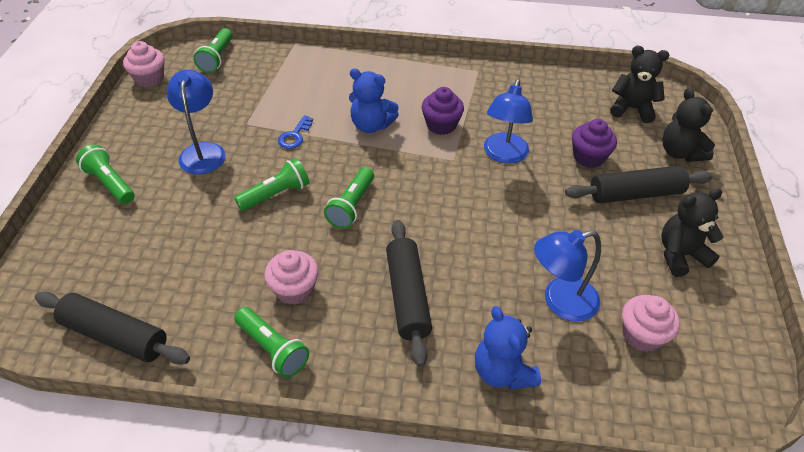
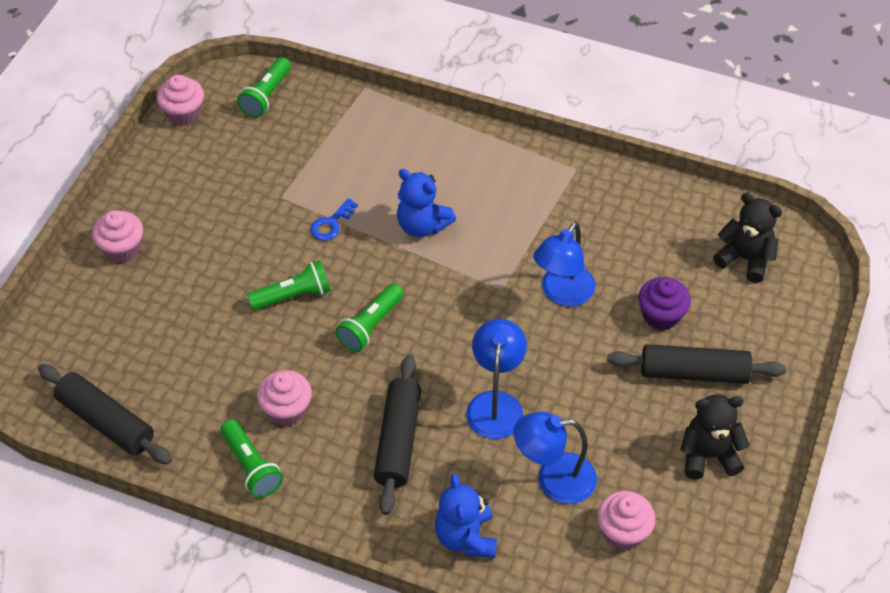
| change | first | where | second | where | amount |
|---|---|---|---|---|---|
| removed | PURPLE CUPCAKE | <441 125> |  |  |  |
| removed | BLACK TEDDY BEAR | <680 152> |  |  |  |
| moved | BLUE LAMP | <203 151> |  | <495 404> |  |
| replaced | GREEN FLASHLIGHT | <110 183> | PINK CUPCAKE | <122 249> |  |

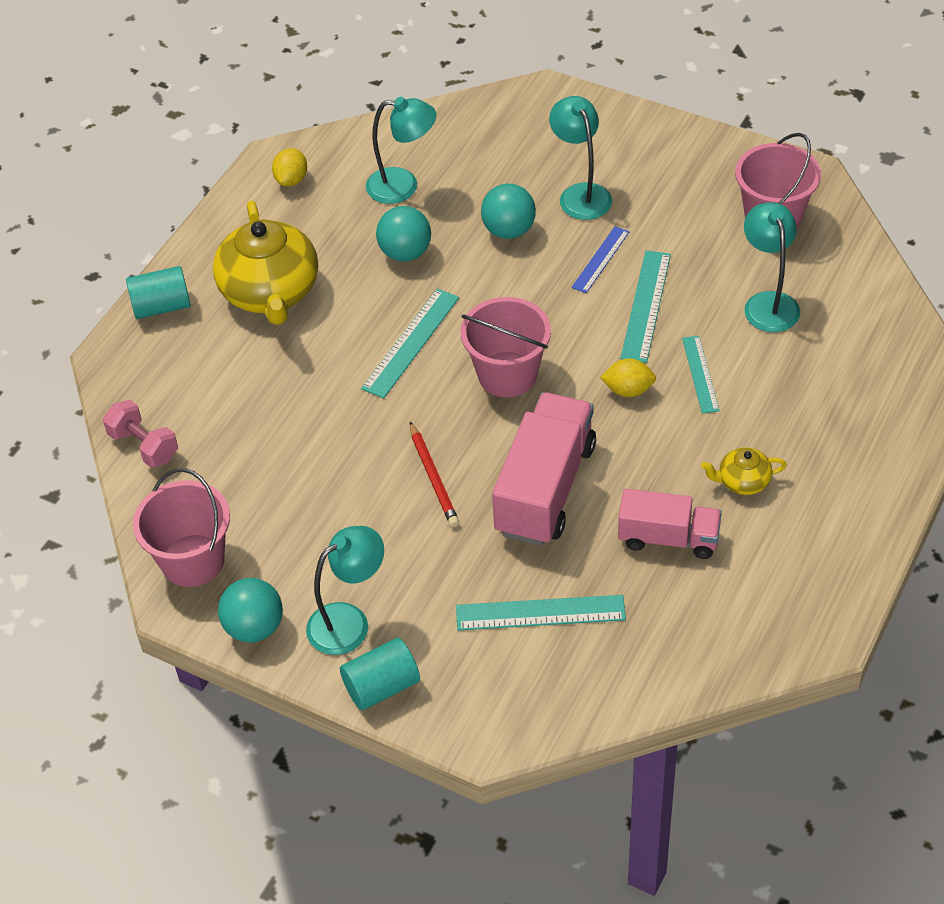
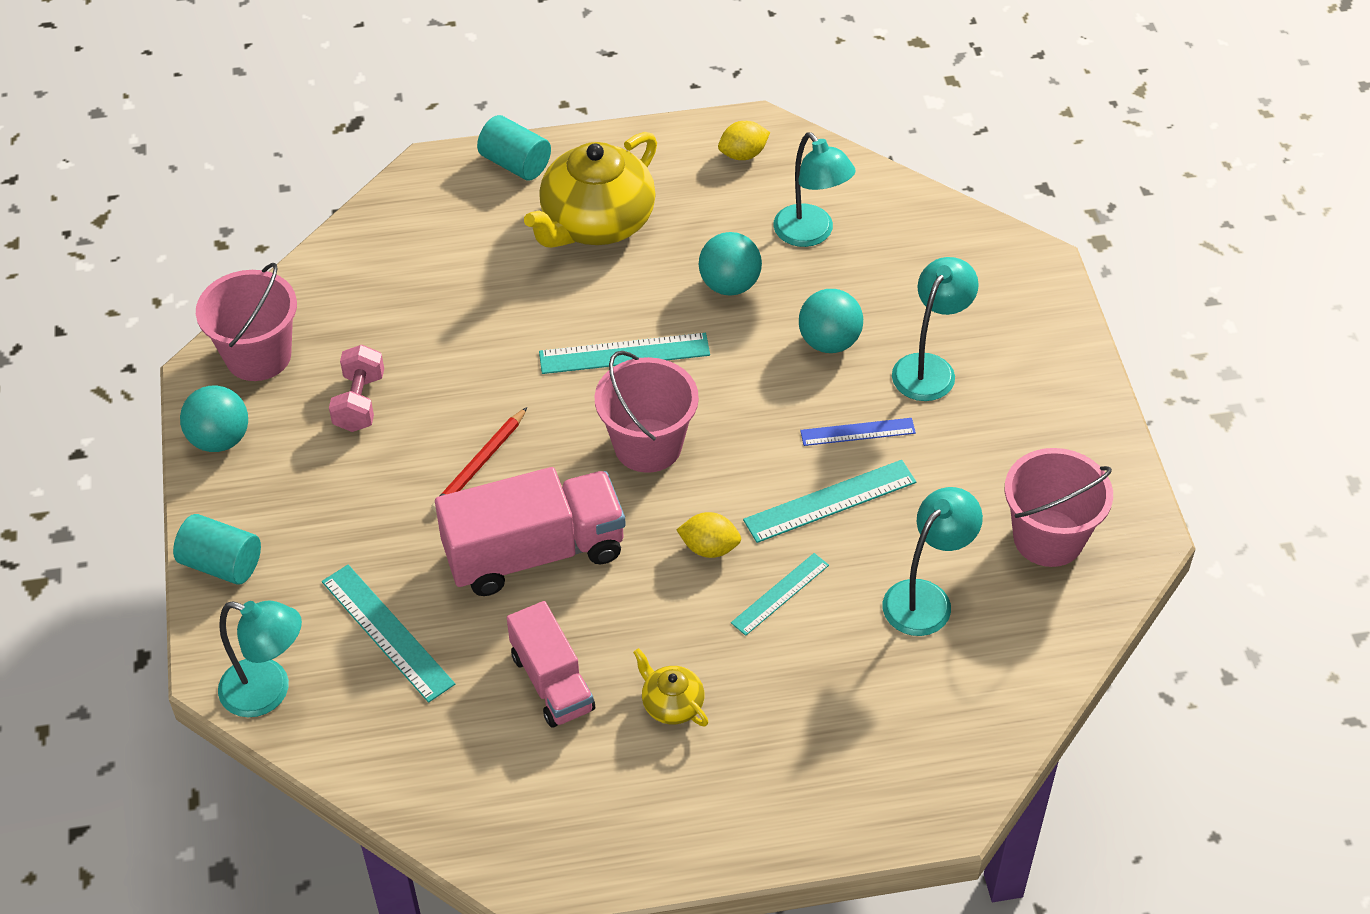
| change | first | where | second | where | amount |
|---|---|---|---|---|---|
| moved | PINK DUMBBELL | <144 446> |  | <359 402> |  |
| moved | TURQUOISE LAMP | <349 622> |  | <268 692> |  |
| turned | YELLOW LEMON | <628 390> |  | <709 548> | 45 degrees counterclockwise |

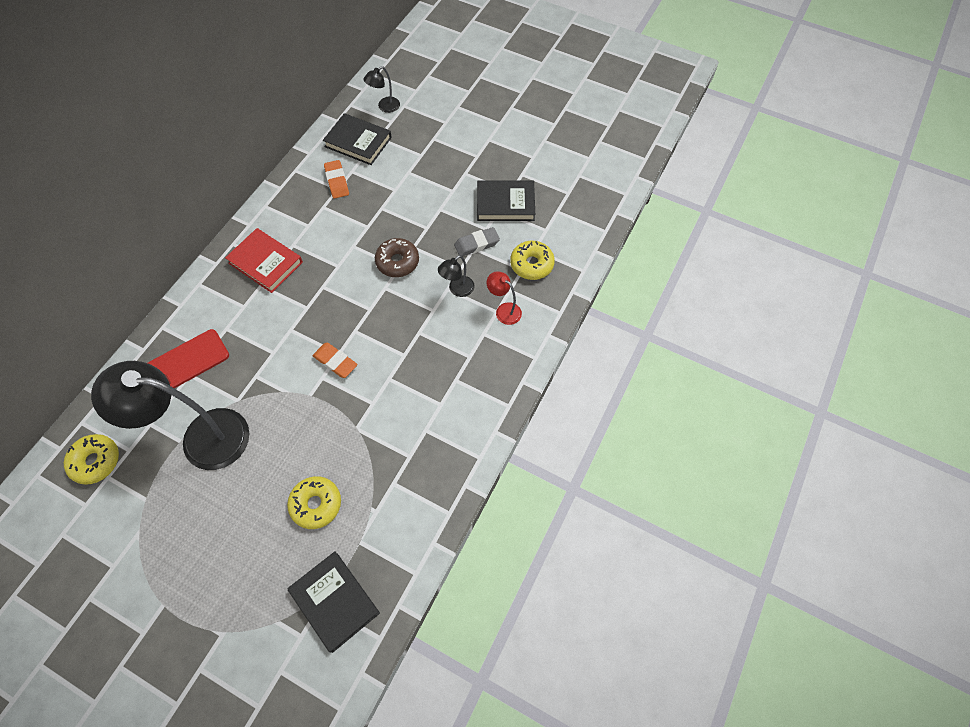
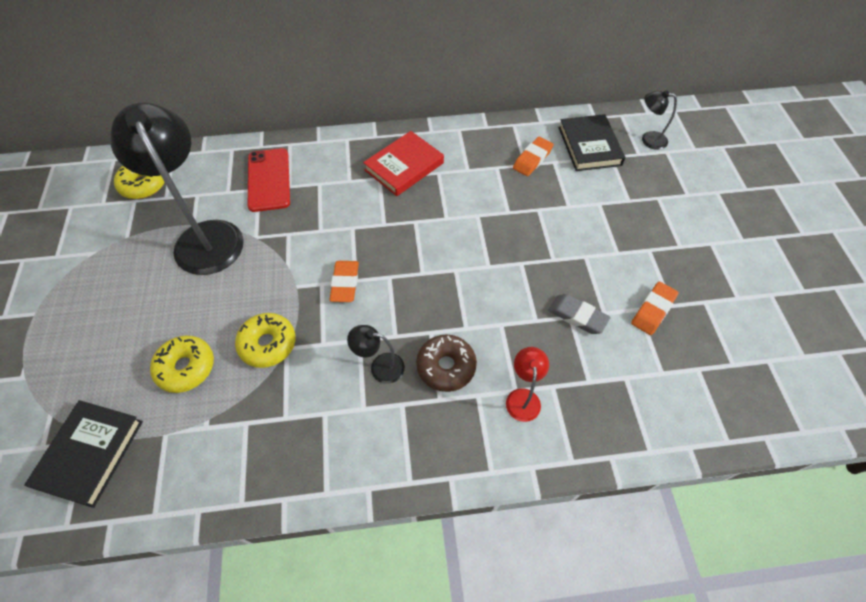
| change | first | where | second | where | amount |
|---|---|---|---|---|---|
| moved | BROWN DONUT | <397 262> |  | <446 366> |  |
| moved | BLACK LAMP | <457 290> |  | <380 367> |  |
| moved | YELLOW DONUT | <531 264> |  | <268 344> |  |
| replaced | BLACK BOOK | <505 203> | ORANGE ERASER | <653 310> |  |
| turned | RED PHONE | <187 362> |  | <269 180> | 60 degrees clockwise |
| turned | RED BOOK | <266 262> |  | <404 166> | 45 degrees clockwise |

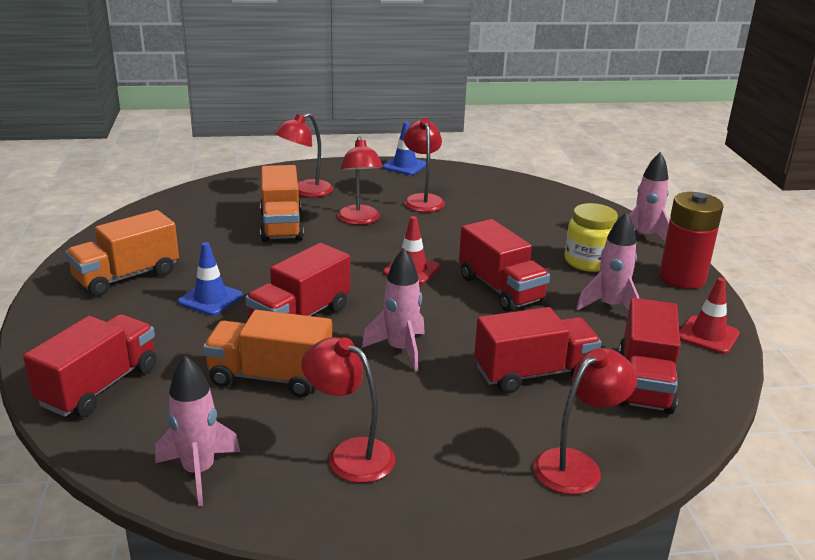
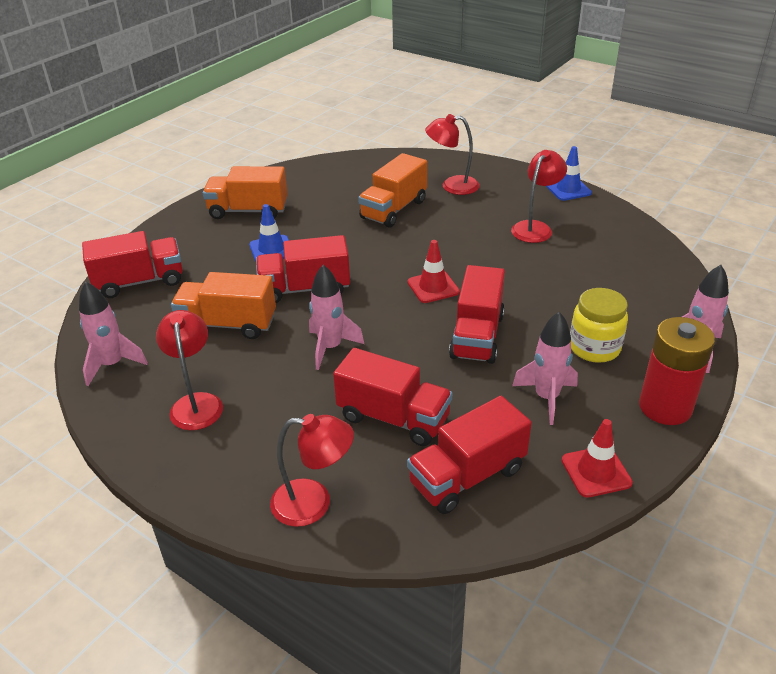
| change | first | where | second | where | amount |
|---|---|---|---|---|---|
| removed | RED LAMP | <359 220> |  |  |  |
| turned | ORANGE TRUCK | <270 377> |  | <228 324> | 45 degrees counterclockwise |

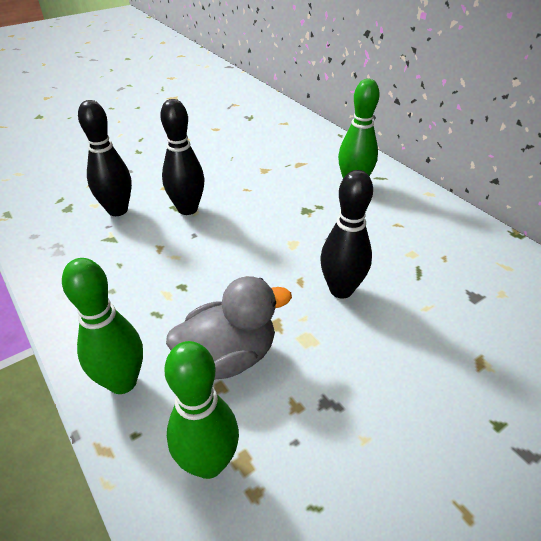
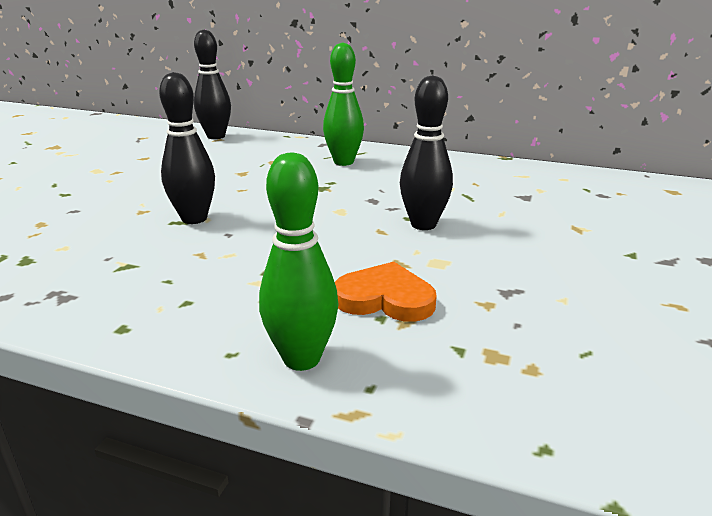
| change | first | where | second | where | amount |
|---|---|---|---|---|---|
| removed | GREEN BOWLING PIN | <208 463> |  |  |  |
| moved | BLACK BOWLING PIN | <117 210> |  | <216 136> |  |
| replaced | GREY DUCK | <228 356> | ORANGE HEART | <385 298> |  |

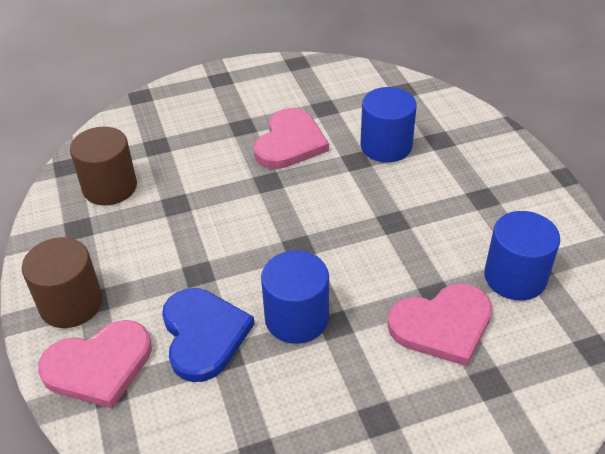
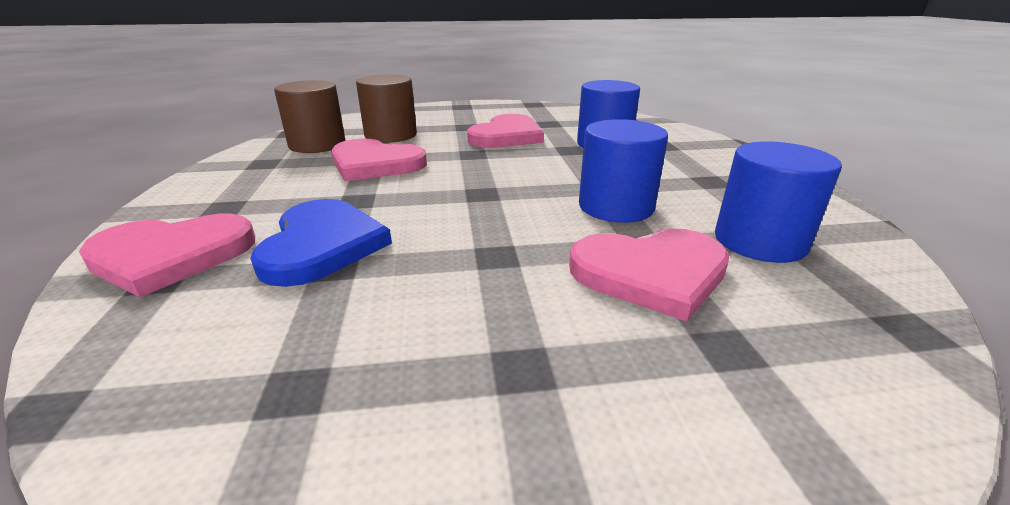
| change | first | where | second | where | amount |
|---|---|---|---|---|---|
| added |  |  | PINK HEART | <375 164> |  |
| moved | BROWN CYLINDER | <71 304> |  | <391 135> |  |
| moved | BLUE CYLINDER | <296 318> |  | <616 207> |  |

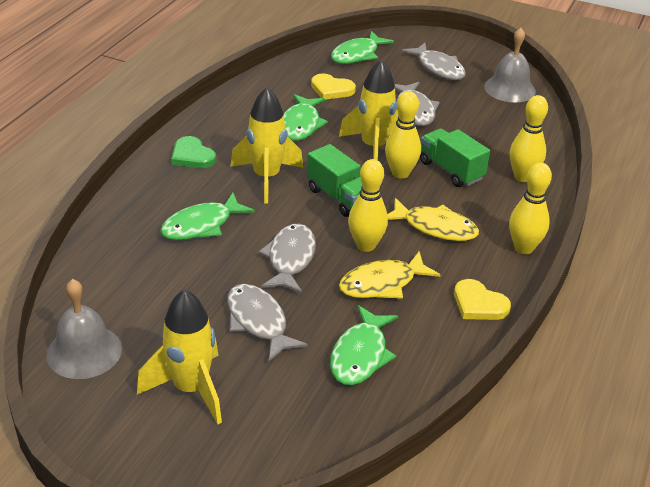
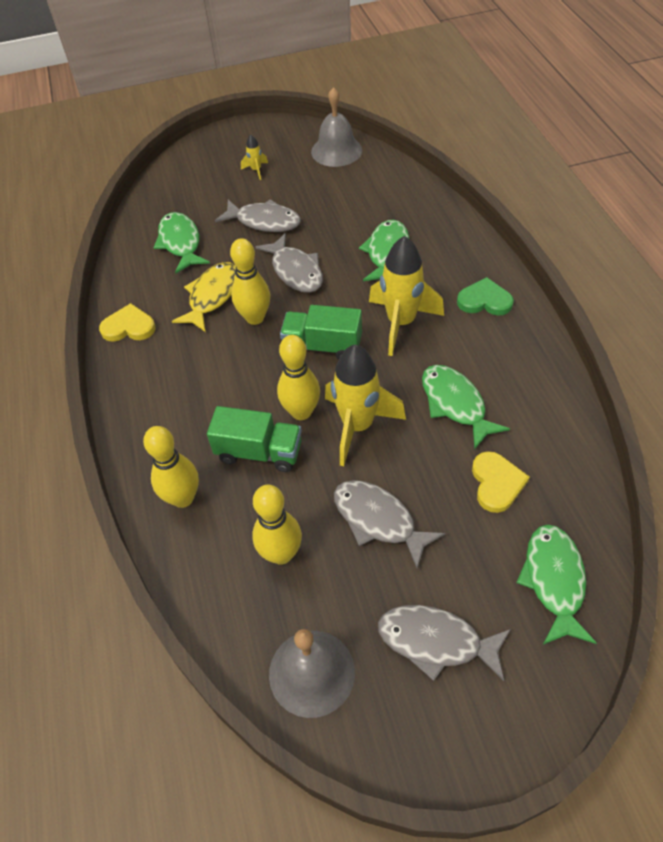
| change | first | where | second | where | amount |
|---|---|---|---|---|---|
| removed | YELLOW FISH | <435 227> |  |  |  |
| moved | YELLOW BOWLING PIN | <523 248> |  | <281 554> |  |
| turned | YELLOW HEART | <331 89> |  | <496 483> | 105 degrees clockwise |
| resized | YELLOW ROCKET | <191 389> |  | <256 170> | x0.44 |

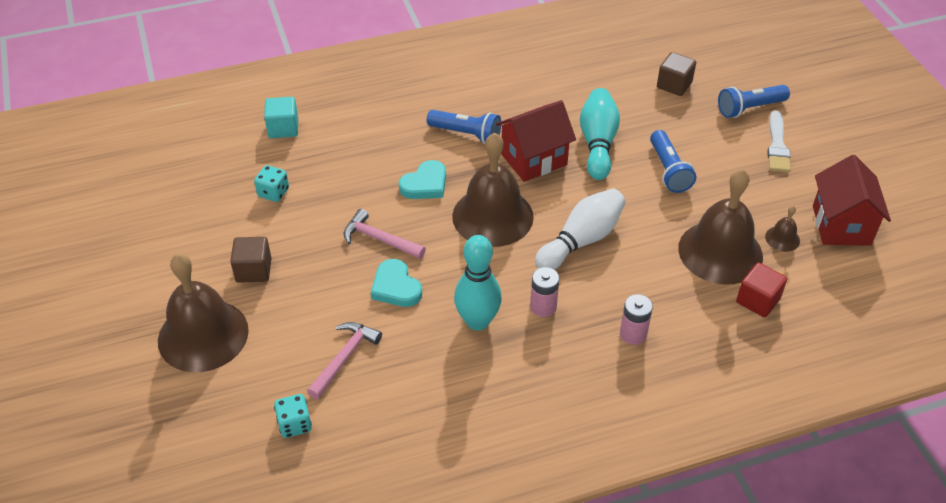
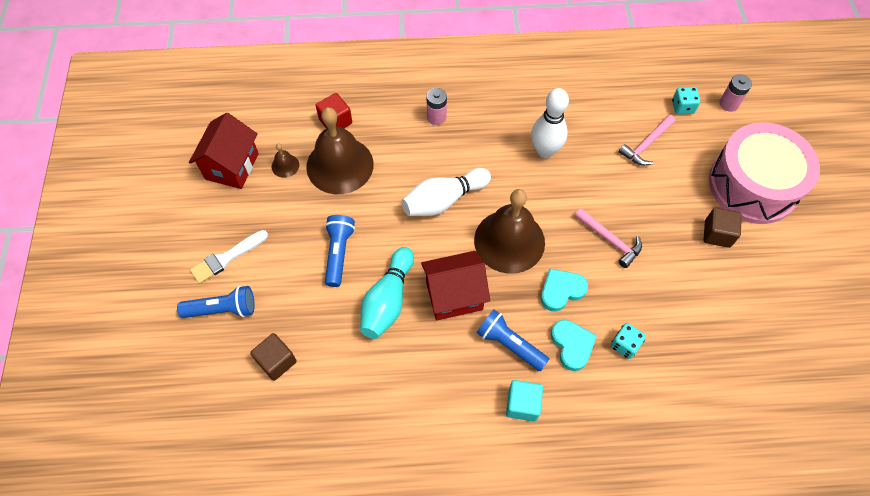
| change | first | where | second | where | amount |
|---|---|---|---|---|---|
| moved | TURQUOISE DICE | <273 193> |  | <624 345> |  |
| moved | TURQUOISE CUBE | <283 128> |  | <522 404> |  |
| moved | TURQUOISE HEART | <396 287> |  | <572 345> |  |
| moved | PINK BATTERY | <543 307> |  | <728 104> |  |
| replaced | BROWN BELL | <203 335> | PINK DRUM | <753 185> |  |
| recoloured | TURQUOISE BOWLING PIN | <477 321> | WHITE BOWLING PIN | <545 151> |  |
| turned | WHITE BRUSH | <777 145> |  | <227 258> | 150 degrees counterclockwise |

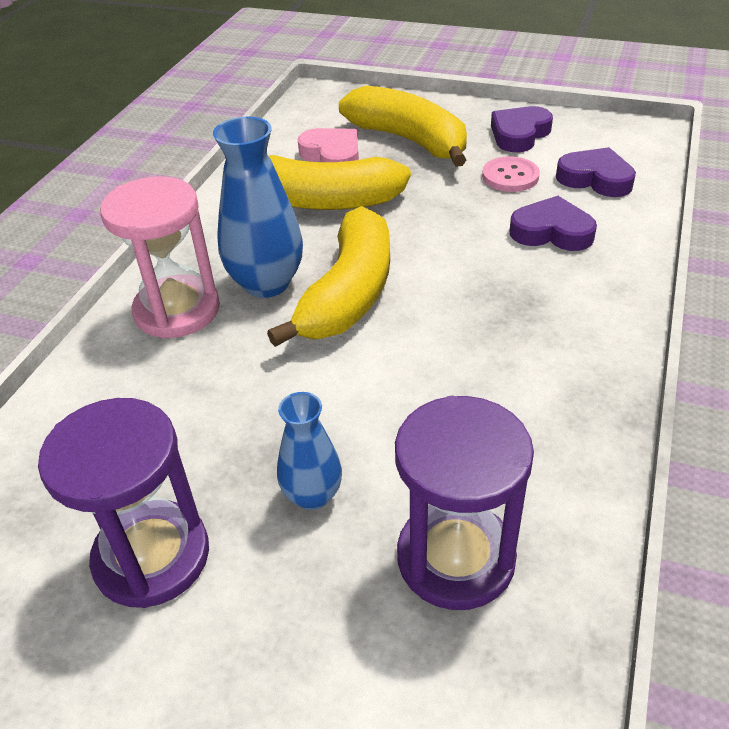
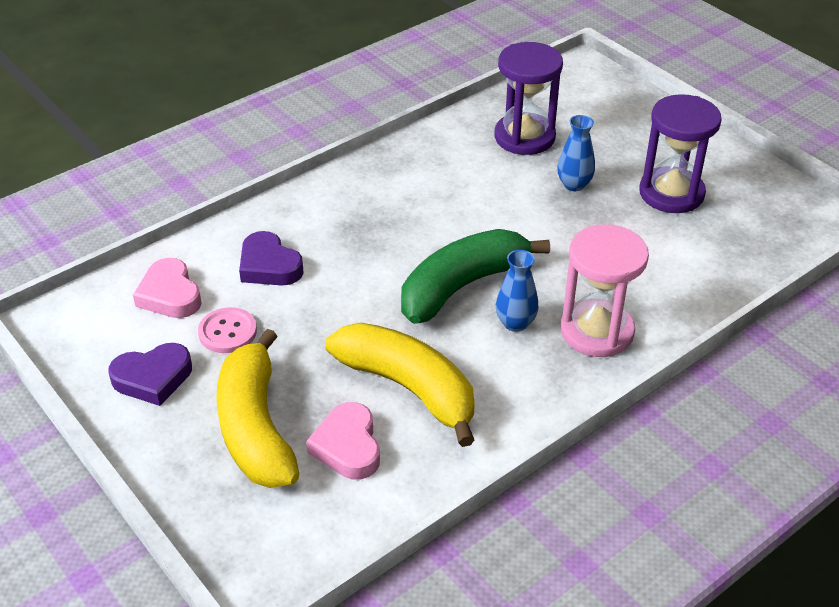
| change | first | where | second | where | amount |
|---|---|---|---|---|---|
| recoloured | YELLOW BANANA | <348 294> | GREEN BANANA | <462 286> |  |
| recoloured | PURPLE HEART | <595 179> | PINK HEART | <170 295> |  |
| resized | BLUE VASE | <266 283> |  | <515 323> | x0.59 |

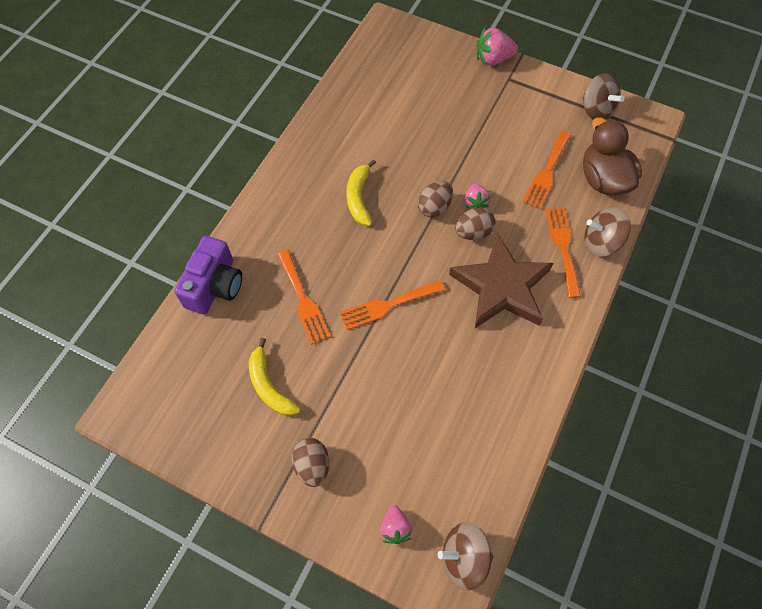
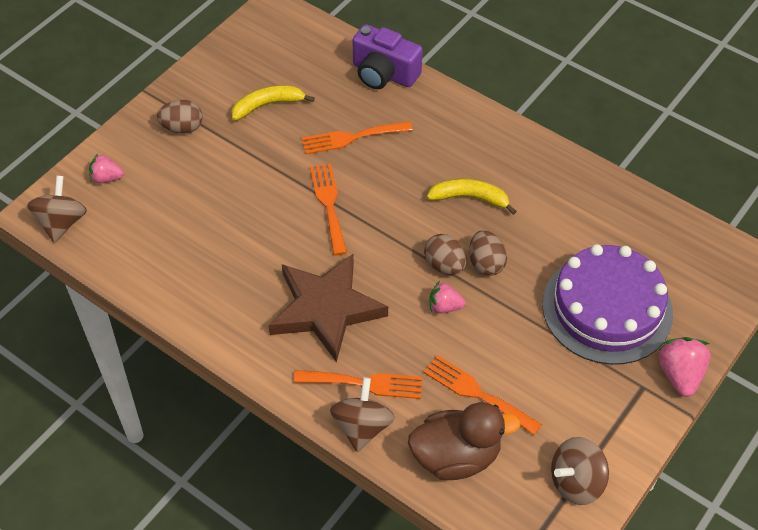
| change | first | where | second | where | amount |
|---|---|---|---|---|---|
| added |  |  | PURPLE CAKE | <607 308> |  |
| moved | BROWN EGG | <473 232> |  | <486 263> |  |

